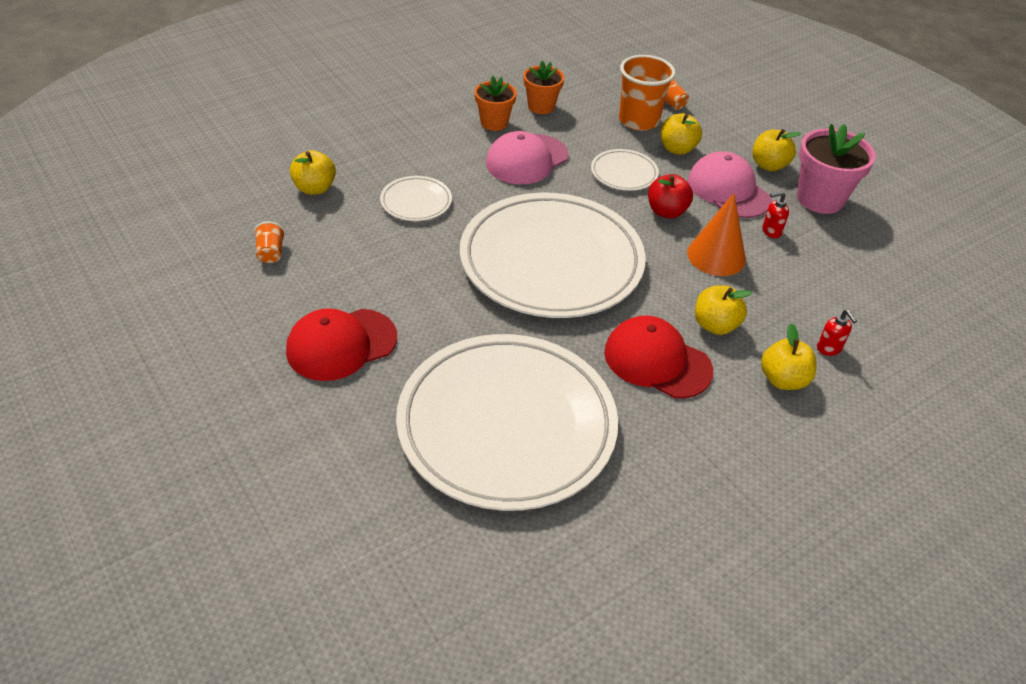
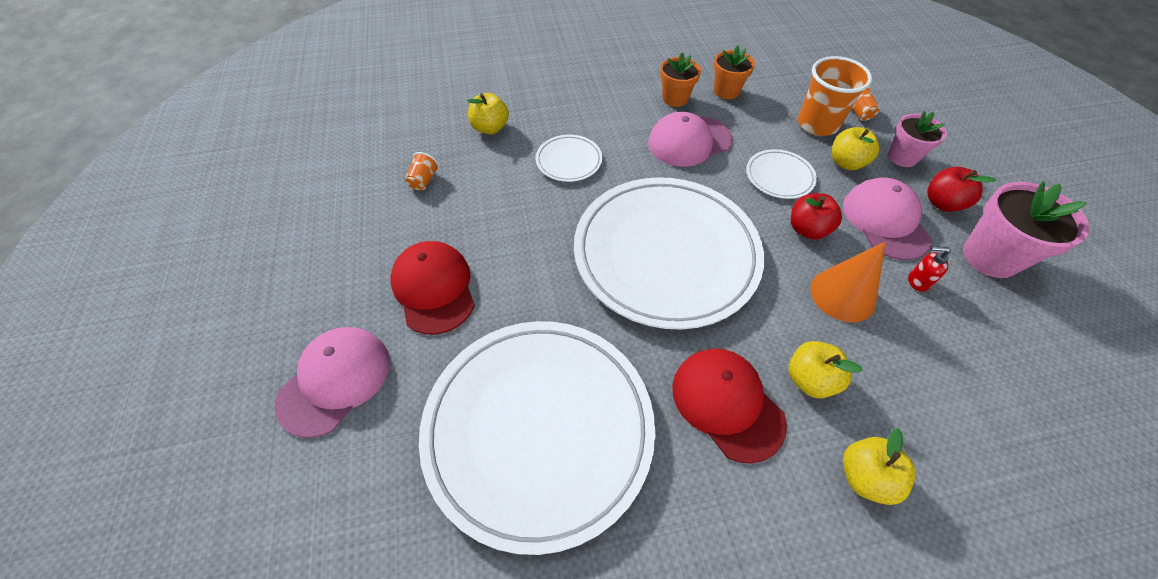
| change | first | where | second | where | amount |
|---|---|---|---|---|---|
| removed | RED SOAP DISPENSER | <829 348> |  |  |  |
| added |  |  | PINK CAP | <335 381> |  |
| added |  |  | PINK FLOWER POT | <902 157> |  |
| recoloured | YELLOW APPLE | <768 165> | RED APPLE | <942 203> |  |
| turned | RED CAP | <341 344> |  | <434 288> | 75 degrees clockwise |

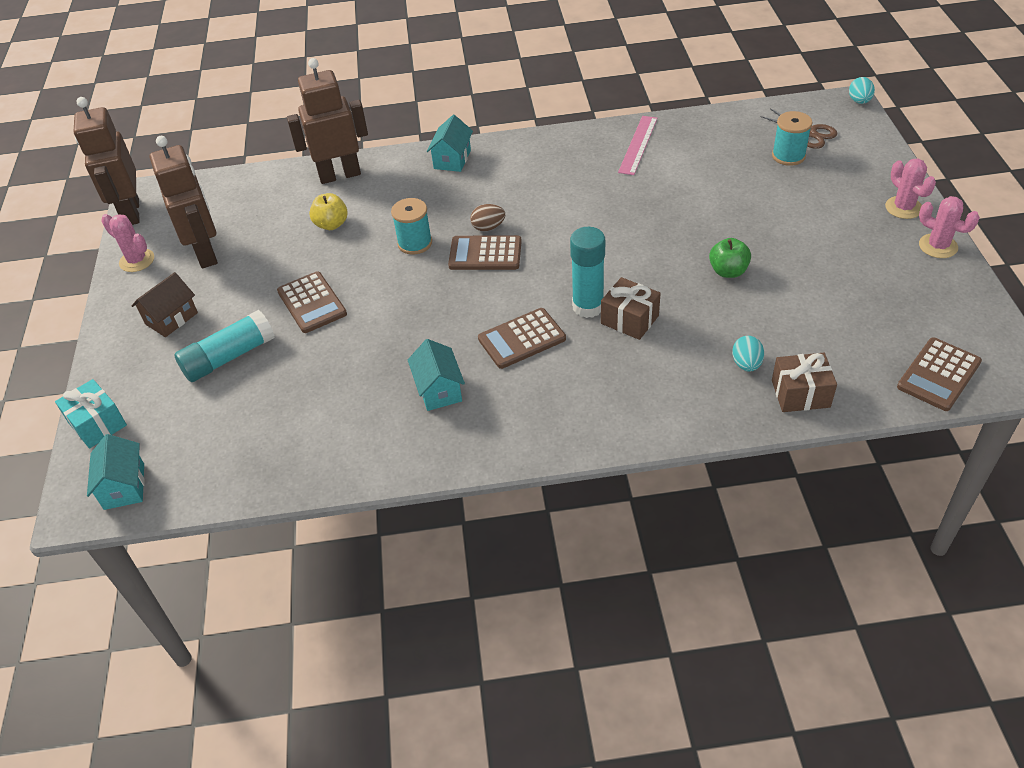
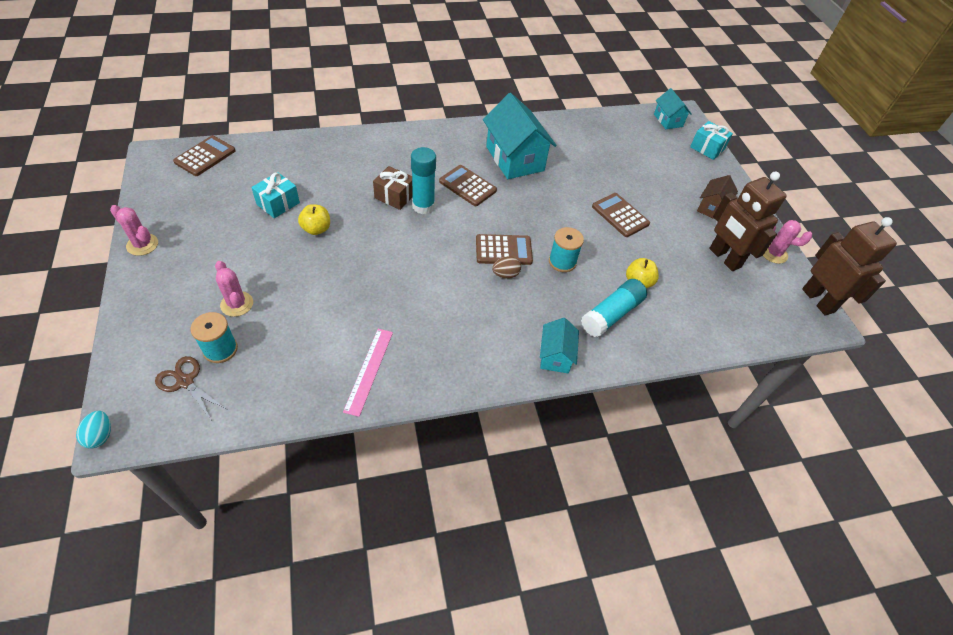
| change | first | where | second | where | amount |
|---|---|---|---|---|---|
| removed | BROWN ROBOT | <339 175> |  |  |  |
| removed | TURQUOISE EGG | <746 364> |  |  |  |
| removed | BROWN GIFT | <800 393> |  |  |  |
| added |  |  | TURQUOISE GIFT | <278 203> |  |
| moved | TURQUOISE GLUE STICK | <229 357> |  | <611 314> |  |
| moved | PINK CACTUS | <903 208> |  | <237 304> |  |
| recoloured | GREEN APPLE | <728 271> | YELLOW APPLE | <316 229> |  |
| turned | BROWN CALCULATOR | <522 339> |  | <467 186> | 105 degrees counterclockwise |
| resized | TURQUOISE HOUSE | <439 390> |  | <515 158> | x1.87 |

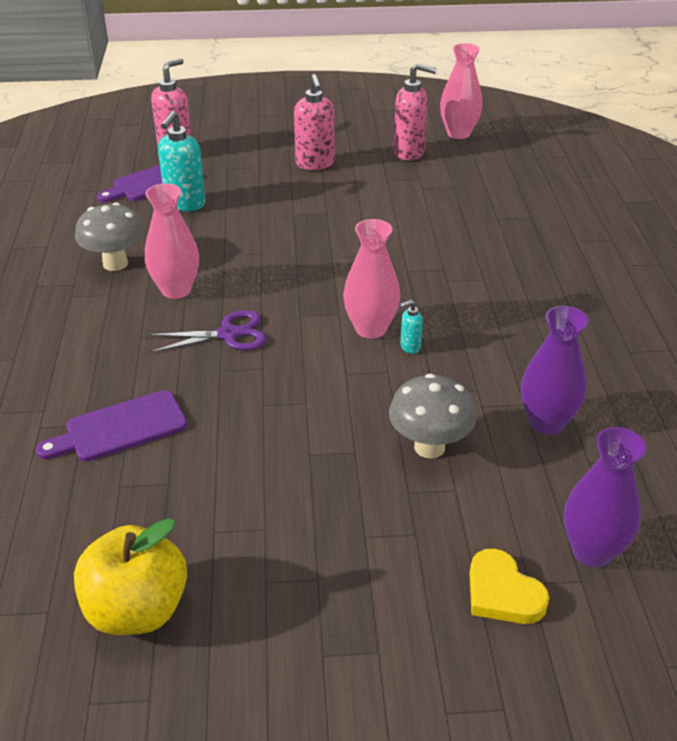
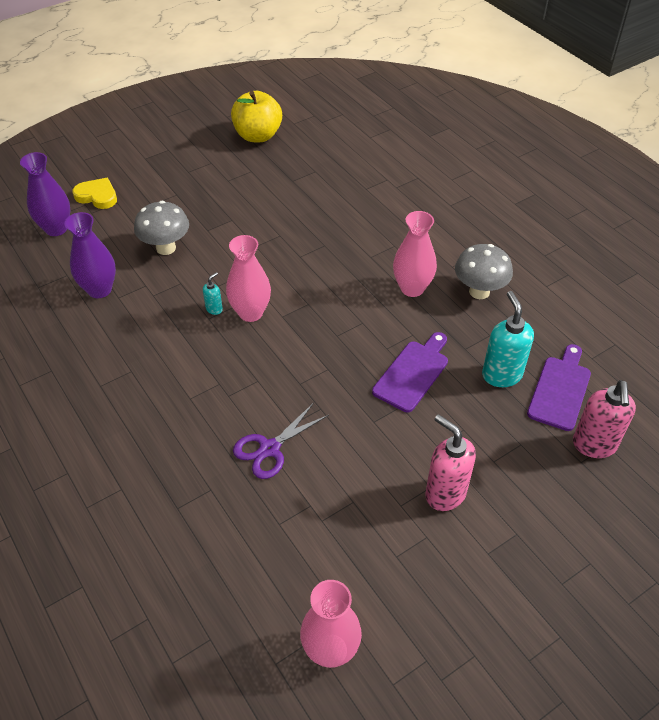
| change | first | where | second | where | amount |
|---|---|---|---|---|---|
| removed | PINK SOAP DISPENSER | <409 153> |  |  |  |
| moved | PURPLE CUTTING BOARD | <120 428> |  | <413 373> |  |
| moved | PURPLE SCISSORS | <228 334> |  | <269 449> |  |

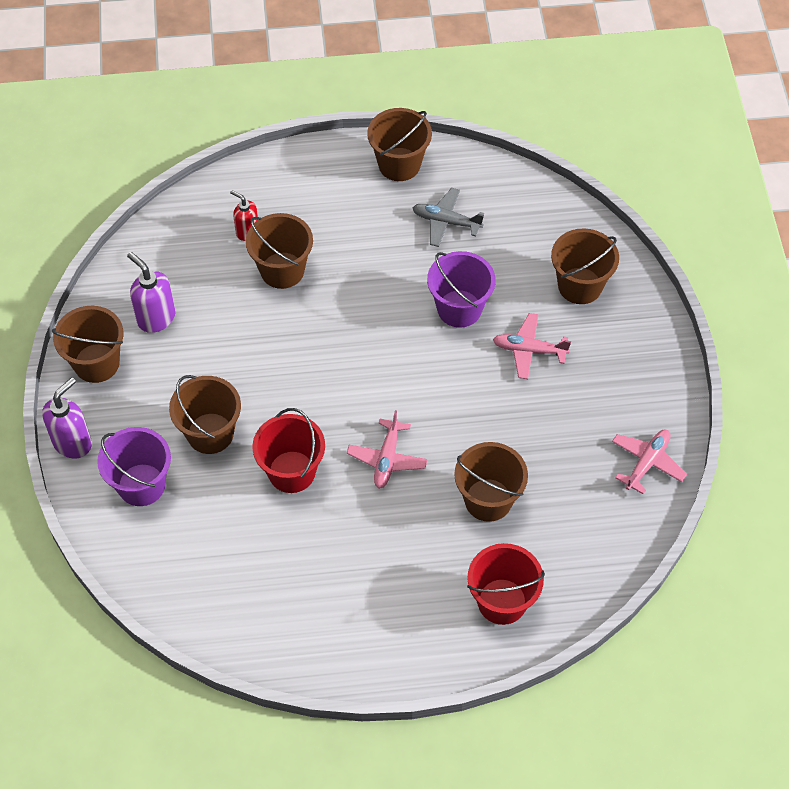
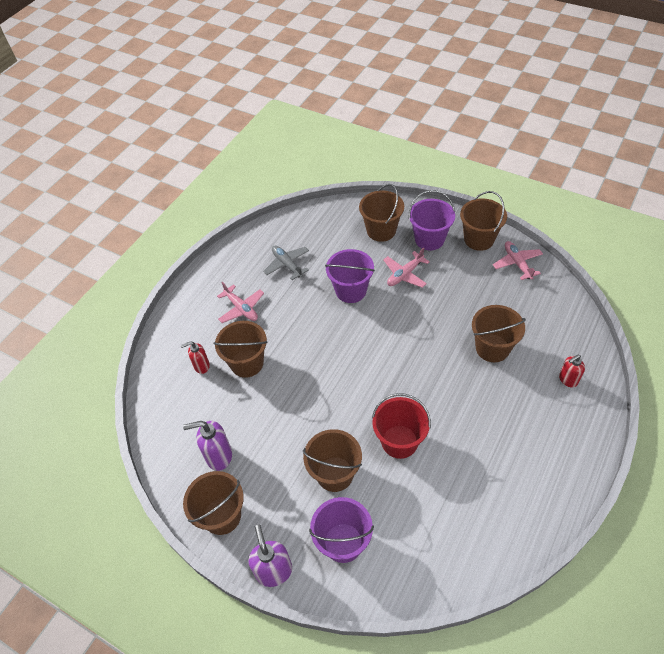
| change | first | where | second | where | amount |
|---|---|---|---|---|---|
| added |  |  | PURPLE BUCKET | <429 239> |  |
| moved | PINK PLANE | <387 459> |  | <241 308> |  |
| moved | BROWN BUCKET | <399 164> |  | <479 239> |  |
| replaced | RED BUCKET | <502 601> | RED SOAP DISPENSER | <568 379> |  |
| turned | GREY PLANE | <446 222> |  | <287 265> | 90 degrees clockwise |

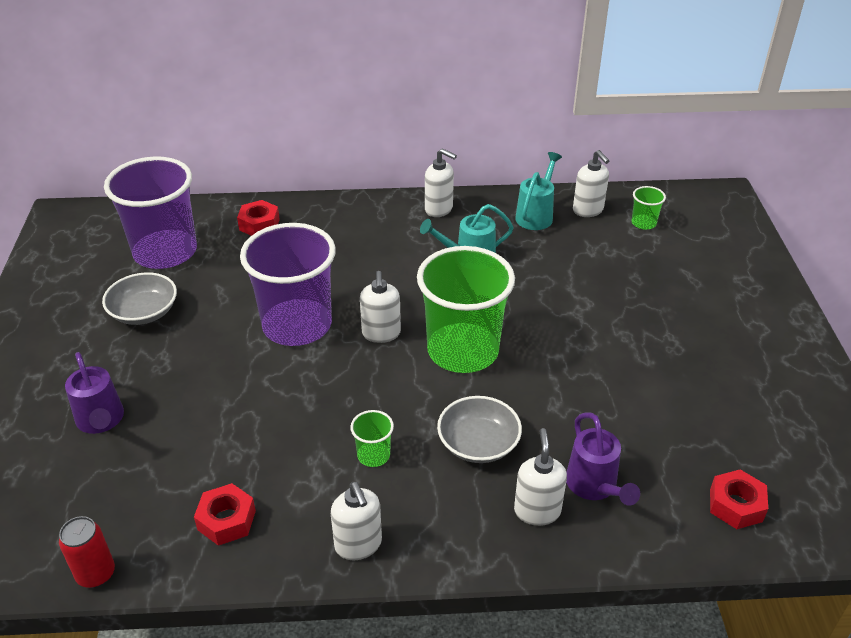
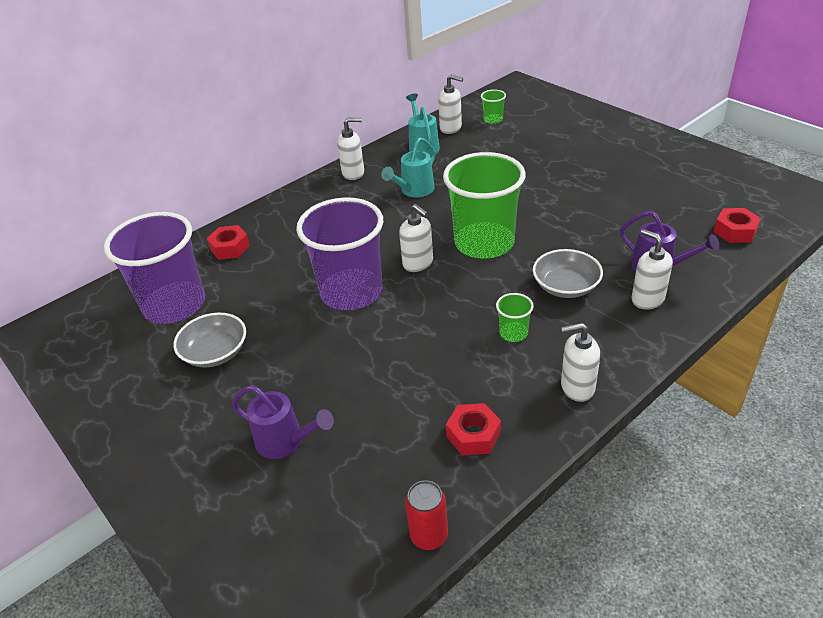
| change | first | where | second | where | amount |
|---|---|---|---|---|---|
| turned | WHITE SOAP DISPENSER | <358 545> |  | <577 387> | 150 degrees clockwise |

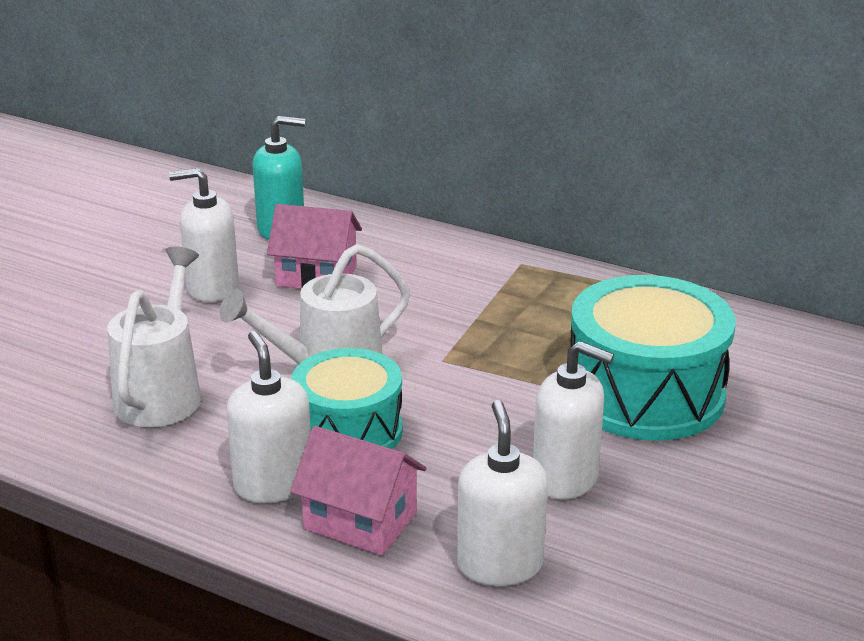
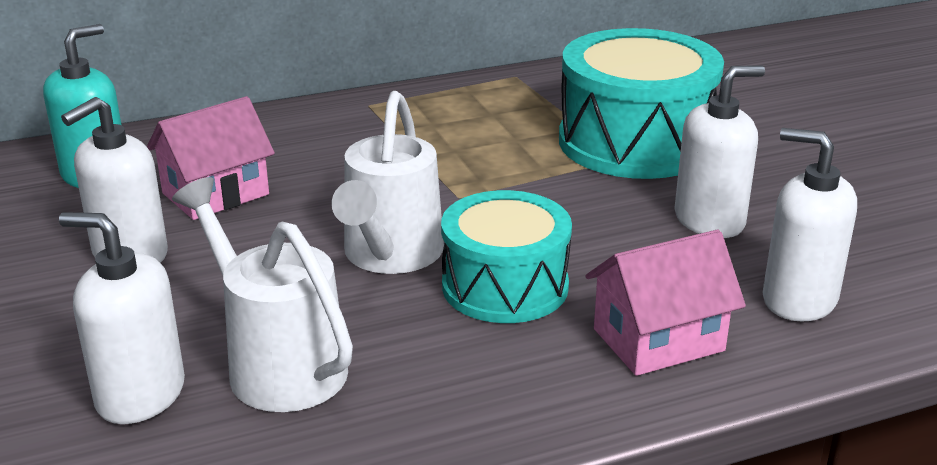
| change | first | where | second | where | amount |
|---|---|---|---|---|---|
| moved | WHITE SOAP DISPENSER | <273 484> |  | <140 395> |  |

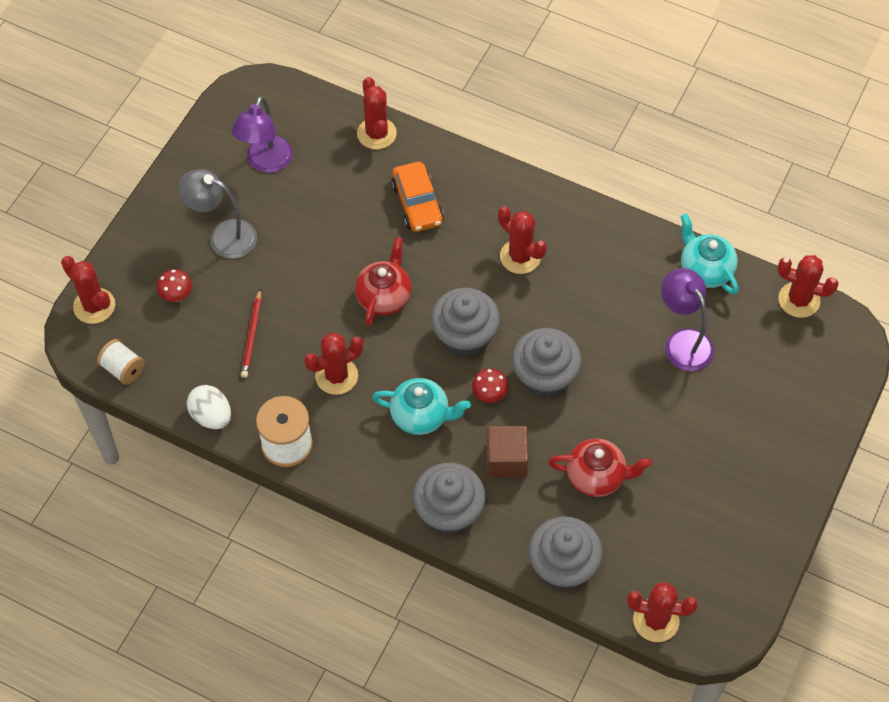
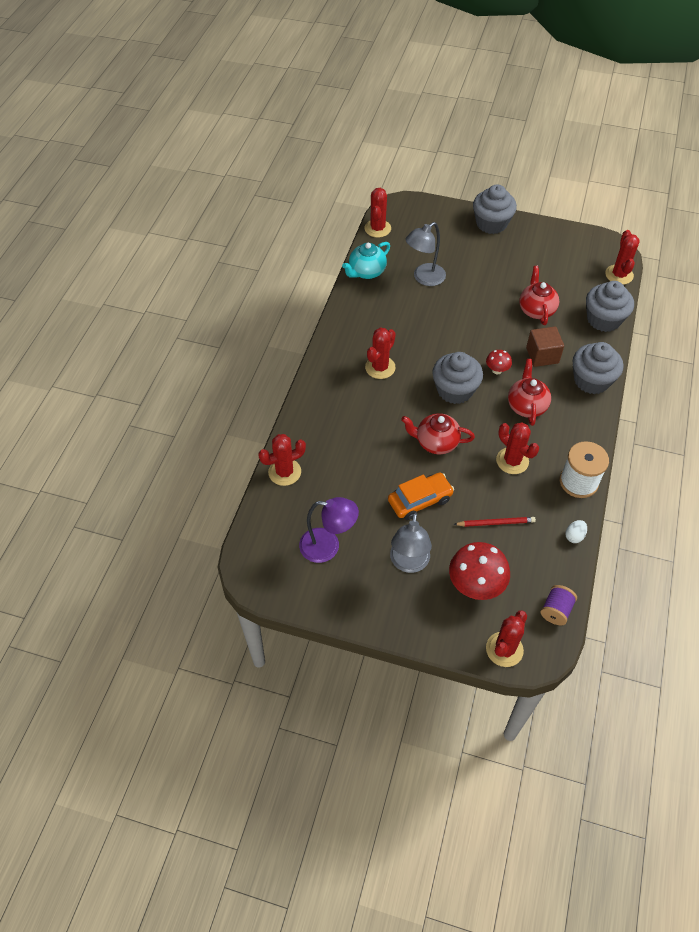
| change | first | where | second | where | amount |
|---|---|---|---|---|---|
| moved | ORANGE CAR | <417 203> |  | <420 500> |  |
| moved | GREY CUPCAKE | <544 376> |  | <491 223> |  |
| recoloured | WHITE SPOOL | <123 369> | PURPLE SPOOL | <556 610> |  |
| recoloured | TURQUOISE TEAPOT | <421 416> | RED TEAPOT | <526 406> |  |
| recoloured | PURPLE LAMP | <683 341> | GREY LAMP | <424 278> |  |
| resized | RED MUSHROOM | <177 295> |  | <475 586> | x1.97 |
| resized | WHITE EGG | <211 416> |  | <574 536> | x0.63 |

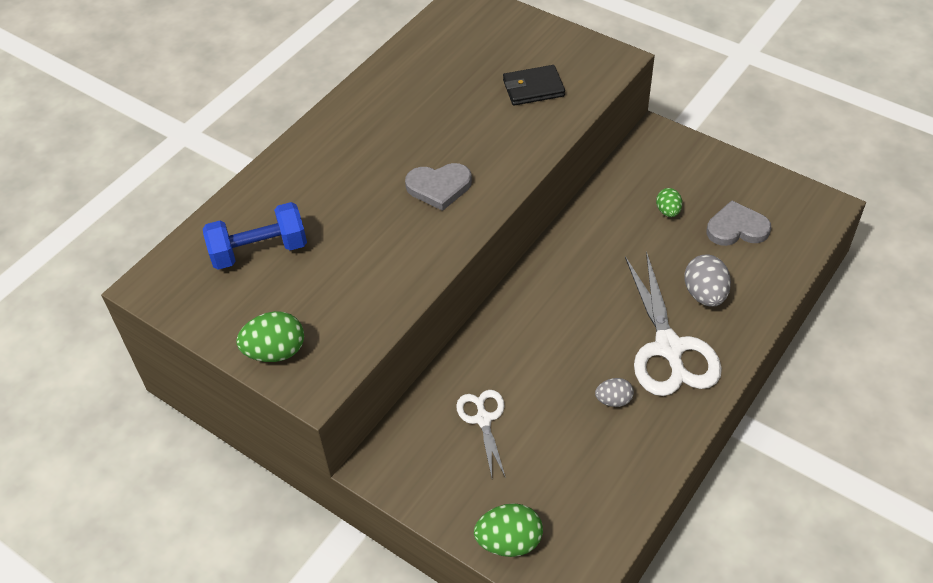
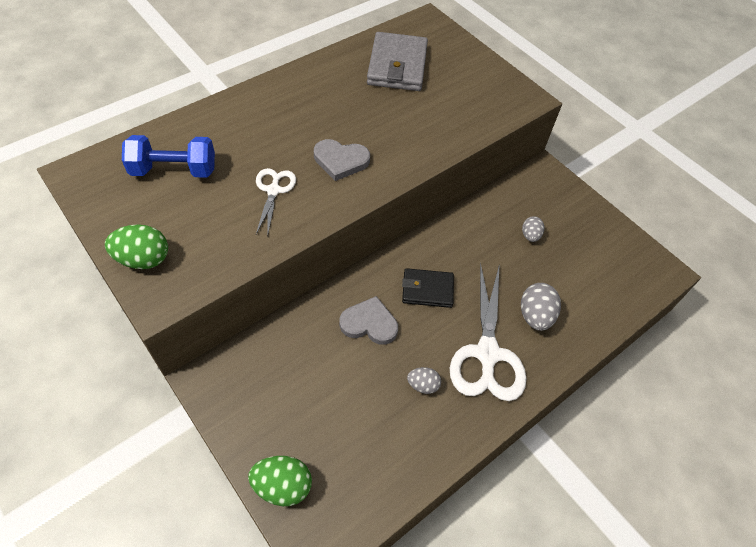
| change | first | where | second | where | amount |
|---|---|---|---|---|---|
| added |  |  | GREY WALLET | <397 66> |  |
| moved | WHITE SCISSORS | <483 419> |  | <273 190> |  |
| moved | BLACK WALLET | <533 88> |  | <427 290> |  |
| moved | GREY HEART | <736 228> |  | <369 323> |  |
| recoloured | GREEN EGG | <668 211> | GREY EGG | <530 235> |  |

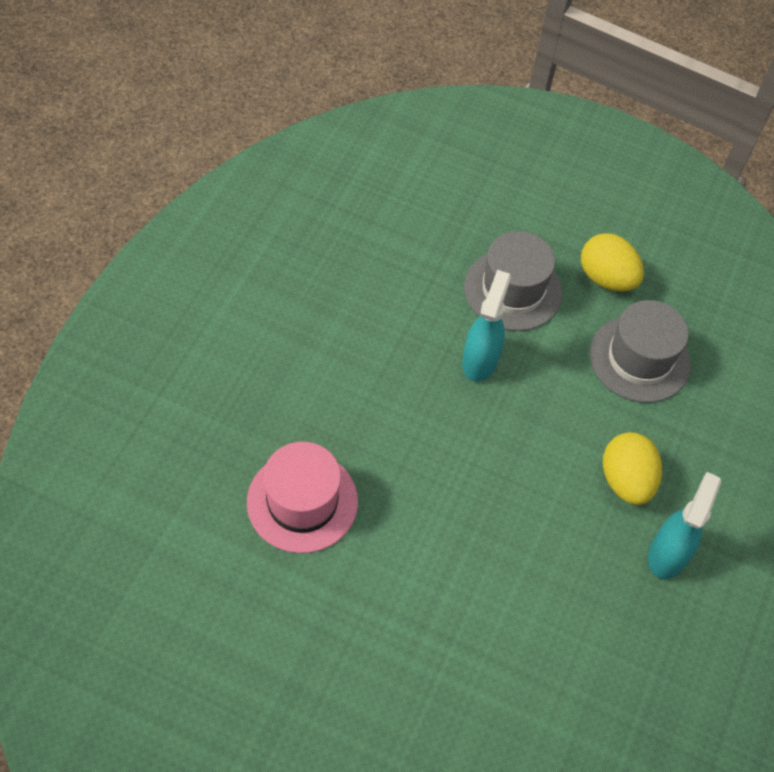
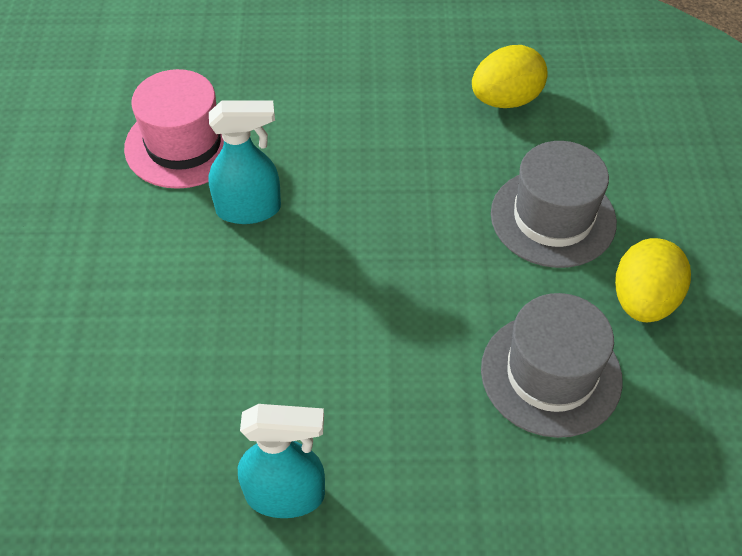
| change | first | where | second | where | amount |
|---|---|---|---|---|---|
| moved | TURQUOISE SPRAY BOTTLE | <480 360> |  | <249 209> |  |
| moved | YELLOW EGG | <625 480> |  | <506 100> |  |

